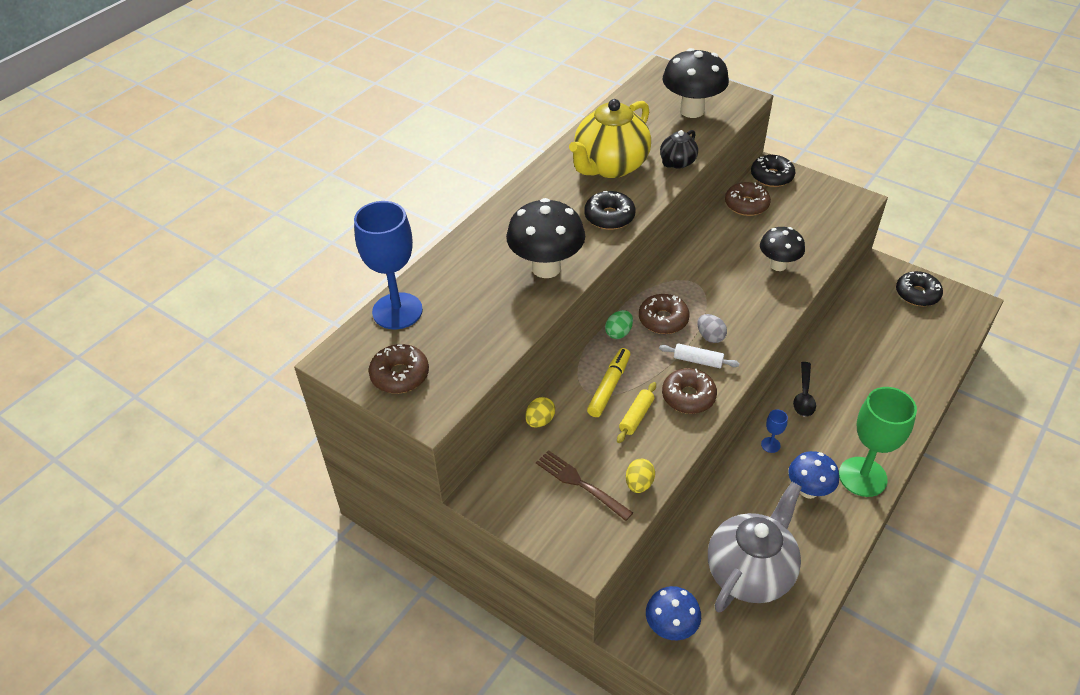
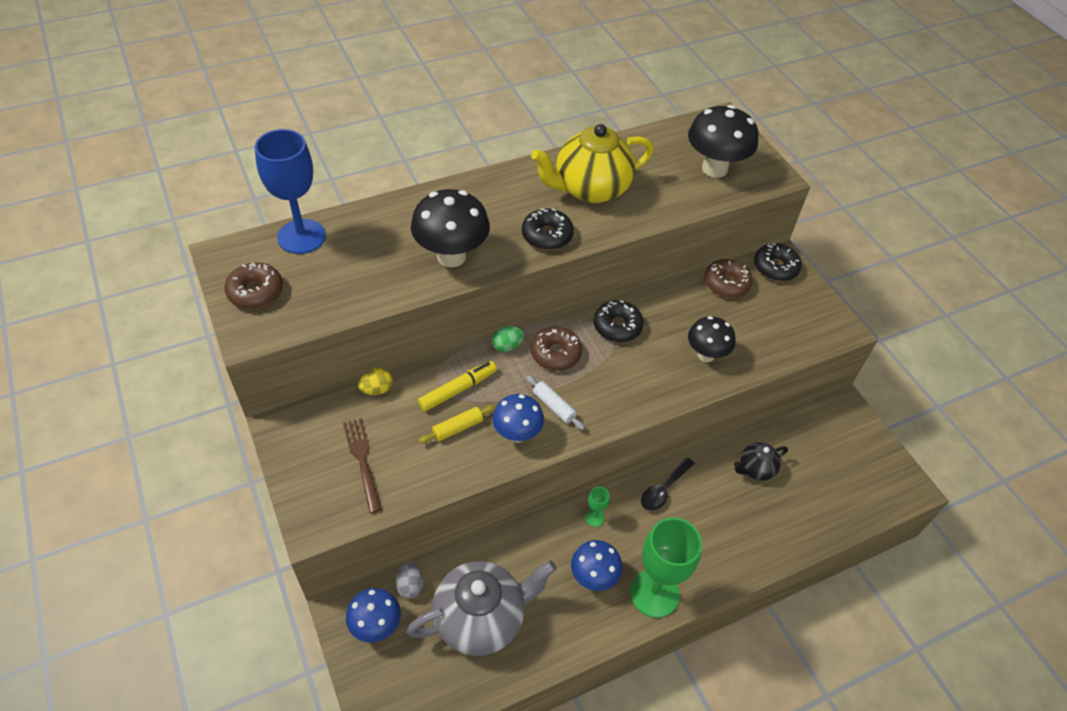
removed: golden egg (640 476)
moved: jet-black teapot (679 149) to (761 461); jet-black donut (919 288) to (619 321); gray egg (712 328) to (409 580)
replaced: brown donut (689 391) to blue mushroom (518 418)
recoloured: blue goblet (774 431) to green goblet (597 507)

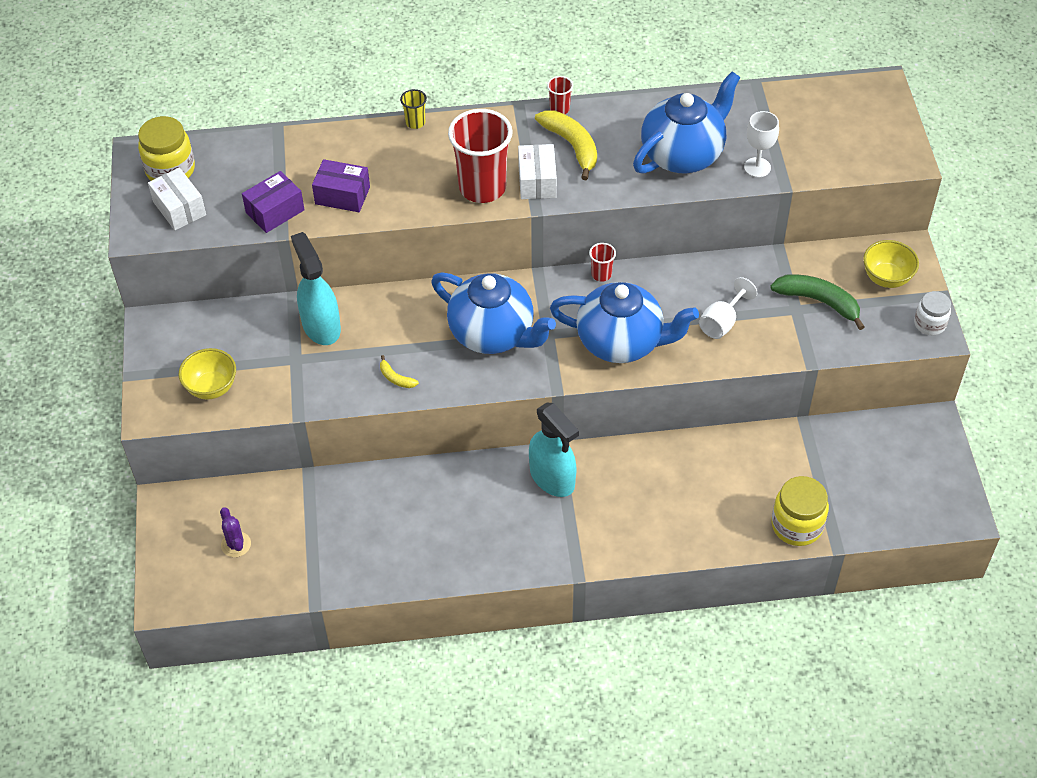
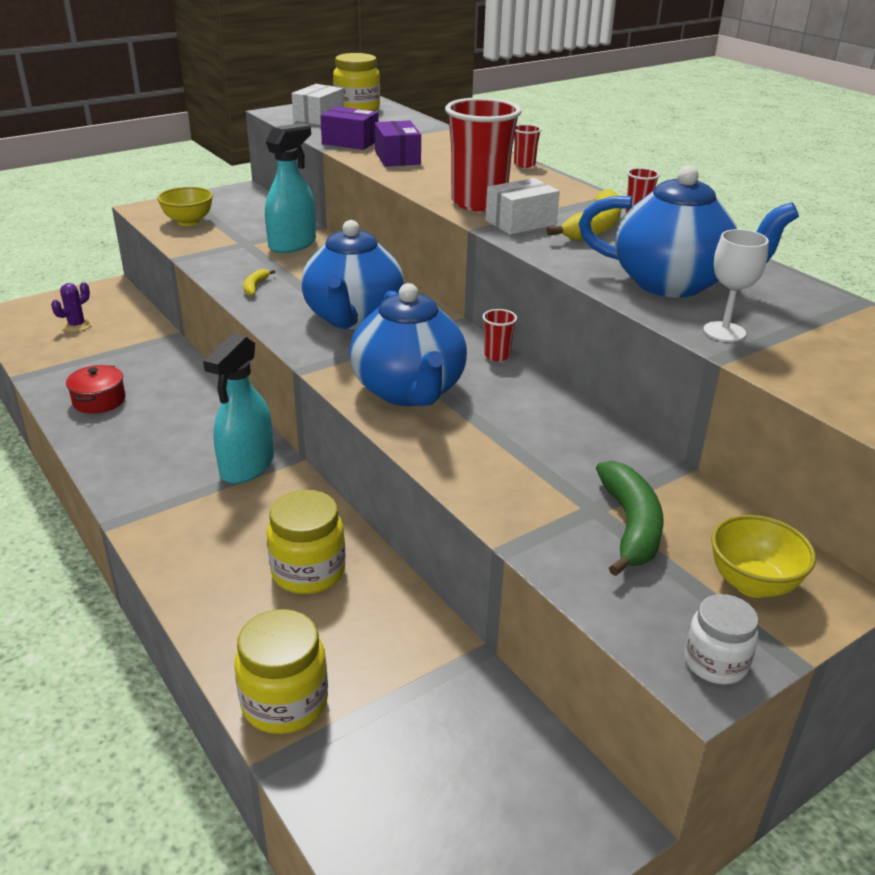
removed: snow-white goblet (728 308)
added: crimson cooking pot (96 389); golden jam jar (306 542)
recoloured: golden beaker (413 109) to crimson beaker (528 146)

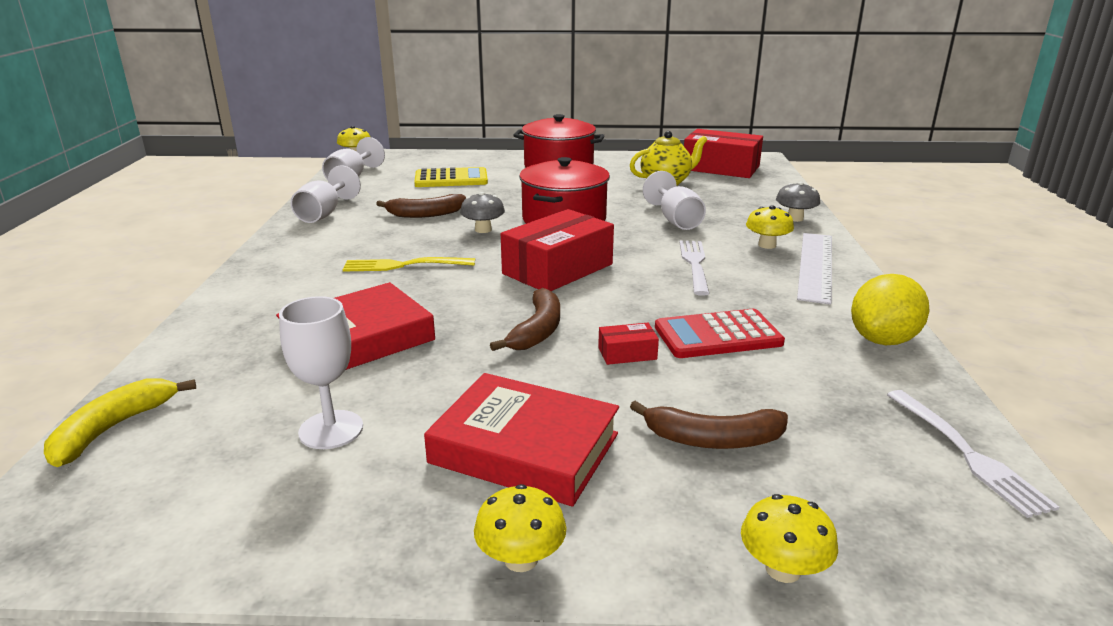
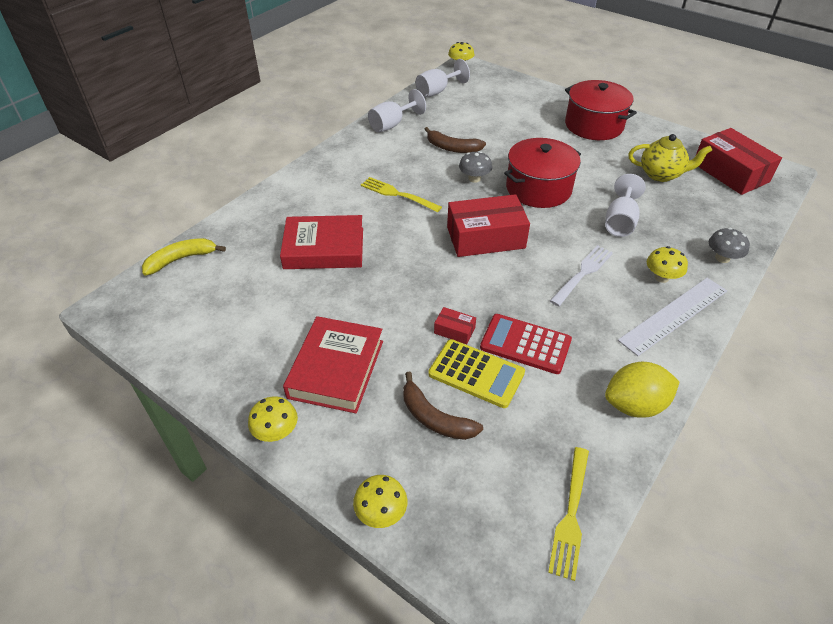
removed: brown banana (525 319); snow-white goblet (321 372)
moved: golden pocket calculator (451 177) to (476 373)
recoloured: snow-white table fork (973 454) to golden table fork (568 514)
turned: crimson hardcover (521 439) = (333 364) 45 degrees clockwise

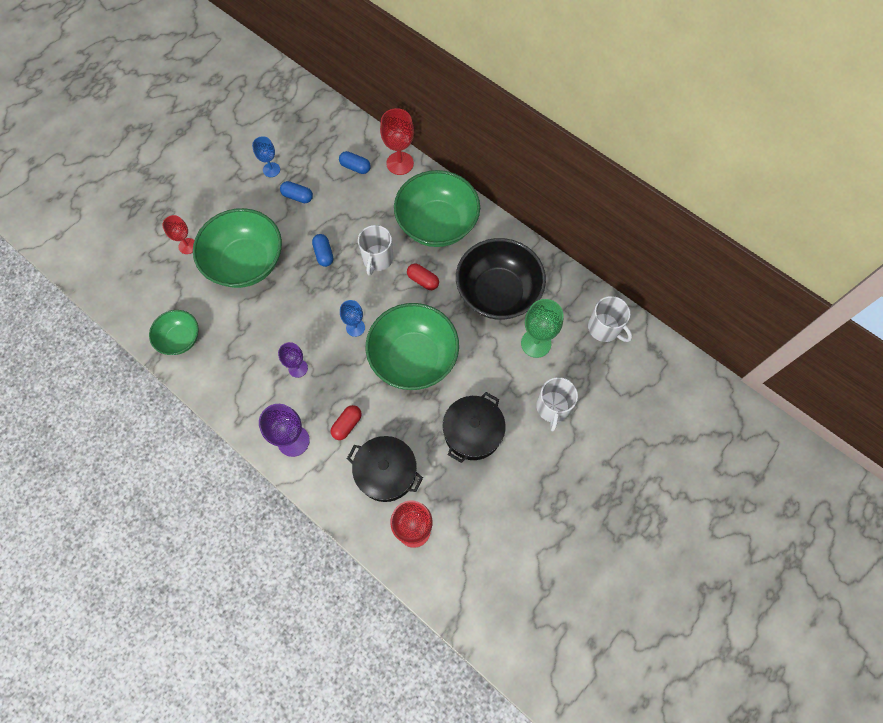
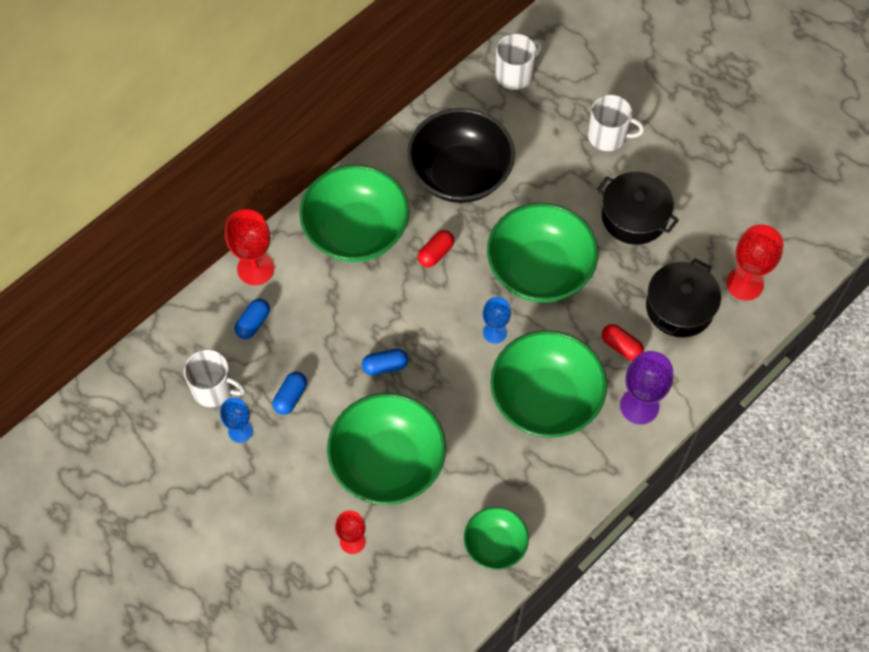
removed: green goblet (542 328)
moved: snow-white coffee mug (376 250) to (215 378)
replaced: violet goblet (293 360) to green bowl (548 384)

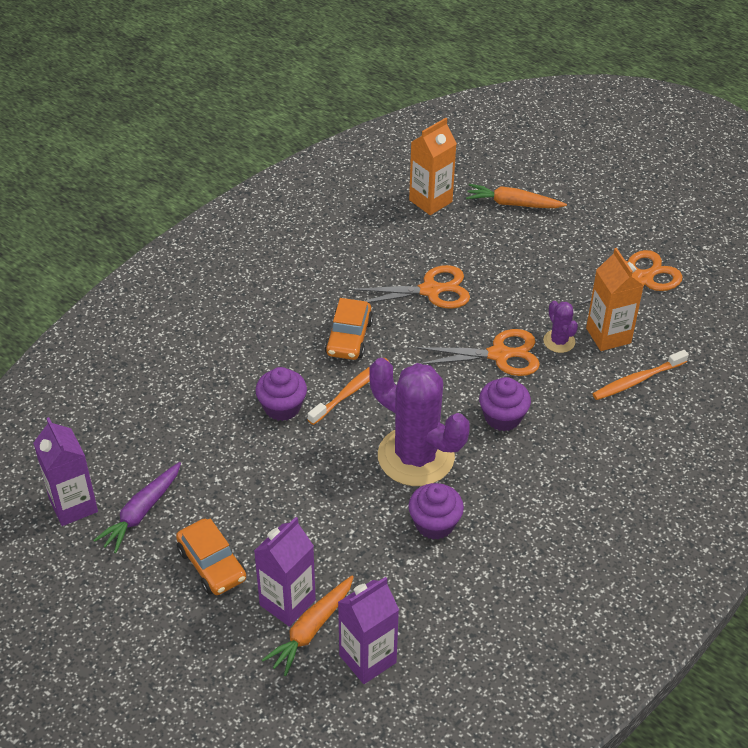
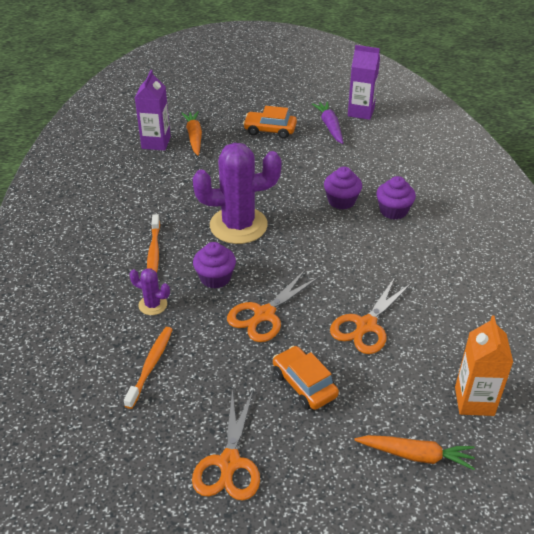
removed: orange-coloured carton (615 299); violet carton (285 572)
moved: orange-coloured toy car (349 329) to (306 378); violet saguaro cactus (560 327) to (149 291); orange-coloured tooth brush (349 391) to (153 243); violet cupcake (436 511) to (396 198)
turned: orange-coloured root vegetable (516 196) = (414 452) 45 degrees clockwise

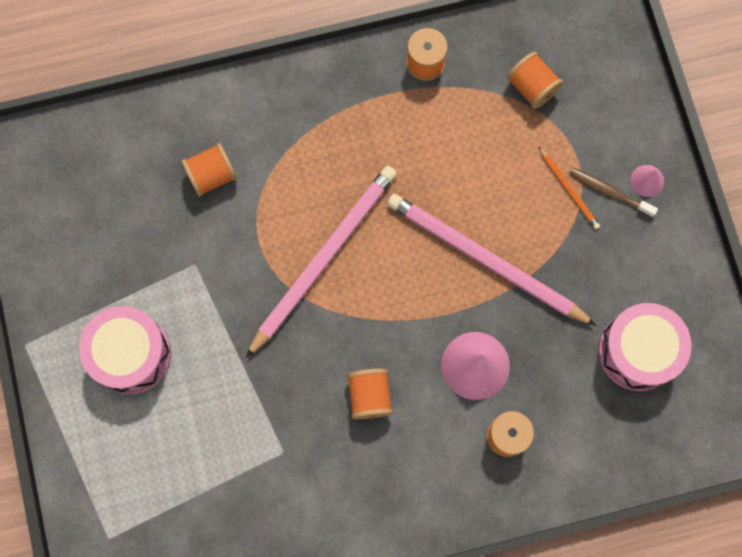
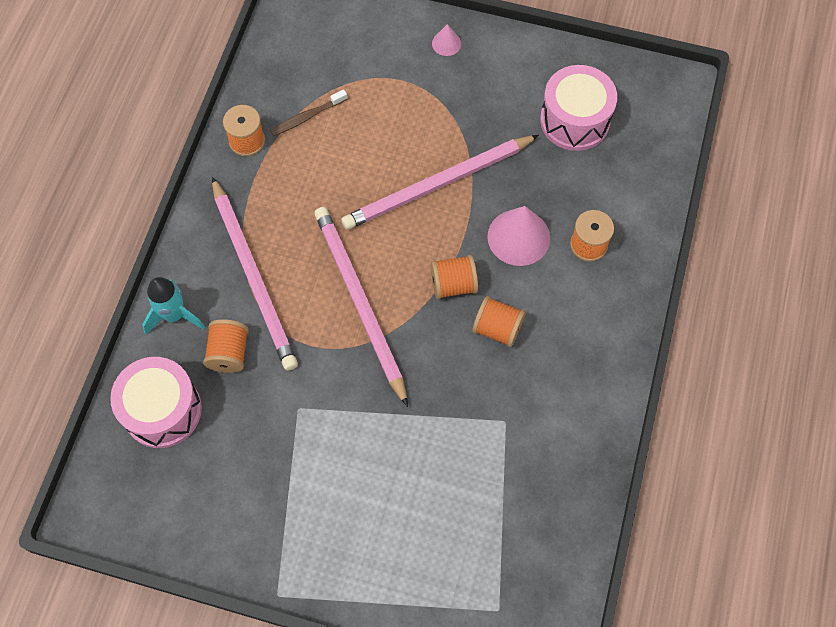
removed: orange-coloured lead pencil (569 188)
added: pink lead pencil (255 274); teal spaceship (173 306)
moved: orange-coloured spool (535 80) to (454 277); brown tooth brush (613 192) to (308 112); pink drum (125 350) to (156 402)

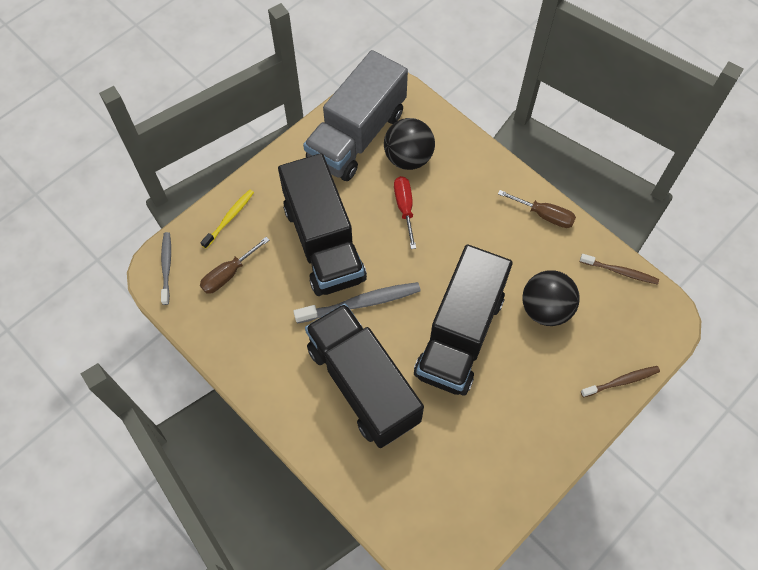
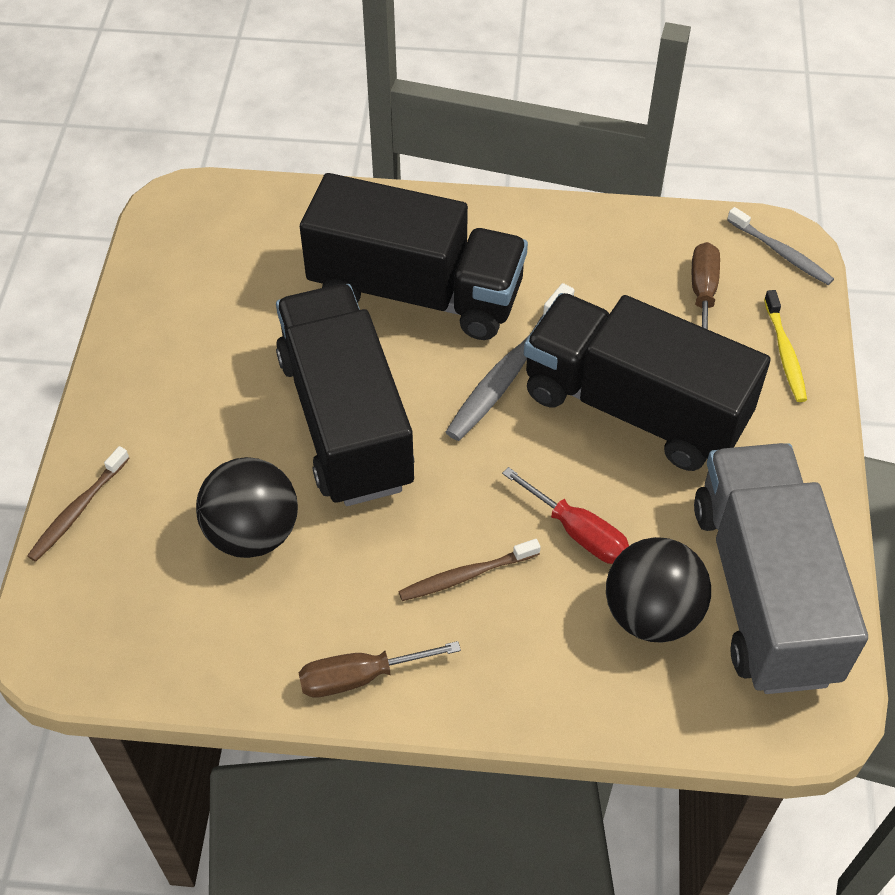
moved: brown tooth brush (619 269) to (469 570)

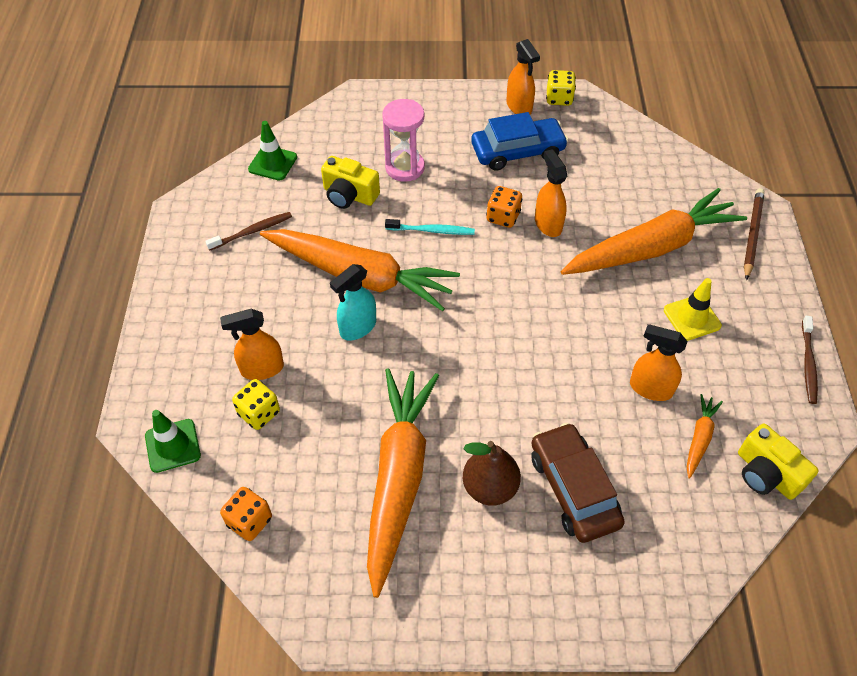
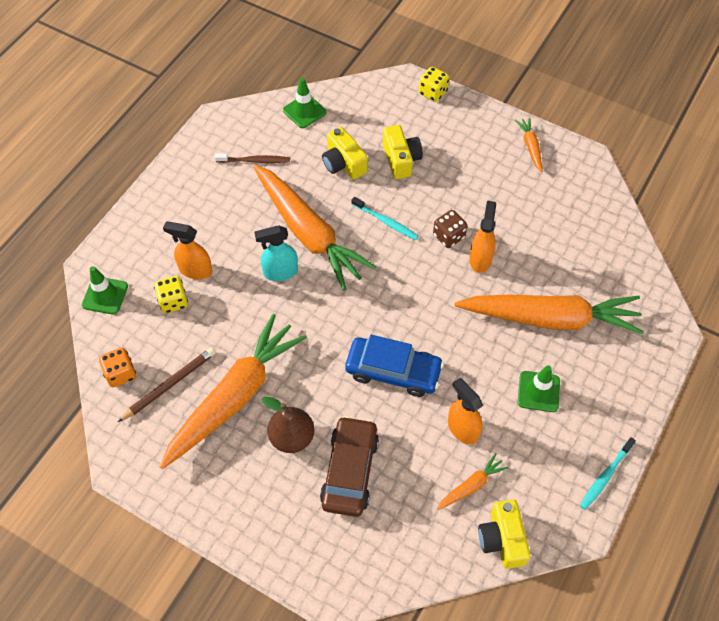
moved: golden dice (561 88) to (434 84); blue toy car (519 141) to (394 366); brown lead pencil (754 234) to (167 384)
replaced: orange-coloured spray bottle (523 76) to orange-coloured root vegetable (528 145); pink hourglass (403 140) to golden photo camera (403 152)
recoloured: orange-coloured dice (504 207) to brown dice (450 229); golden traffic cone (693 309) to green traffic cone (539 388); brown tooth brush (810 360) to teal tooth brush (608 473)

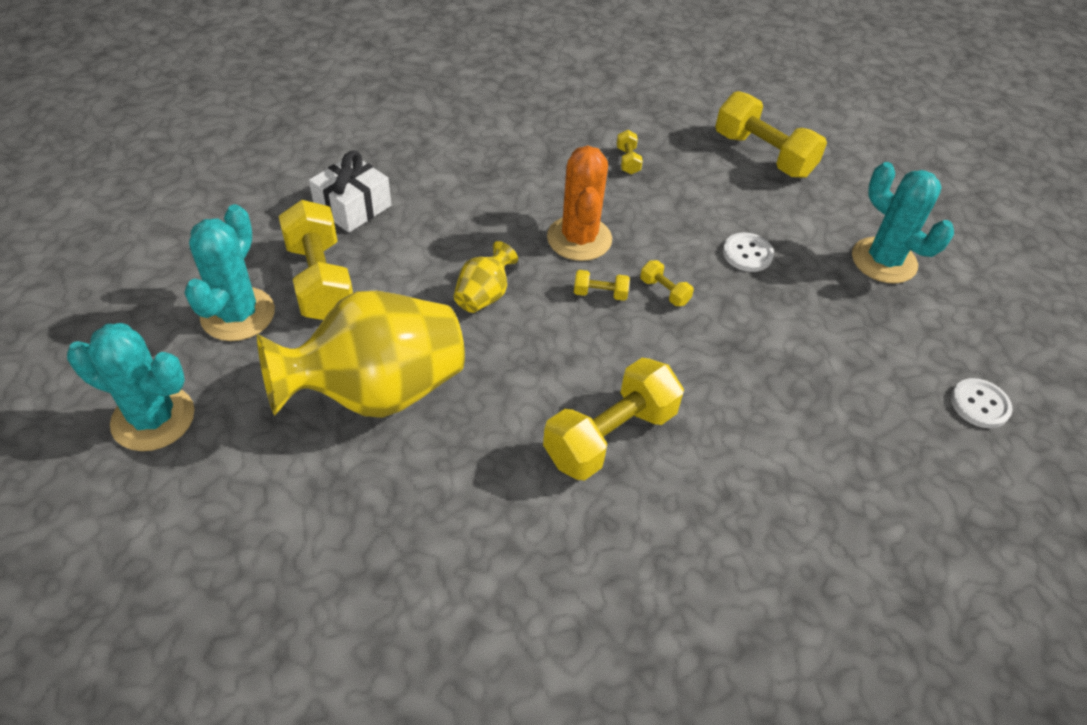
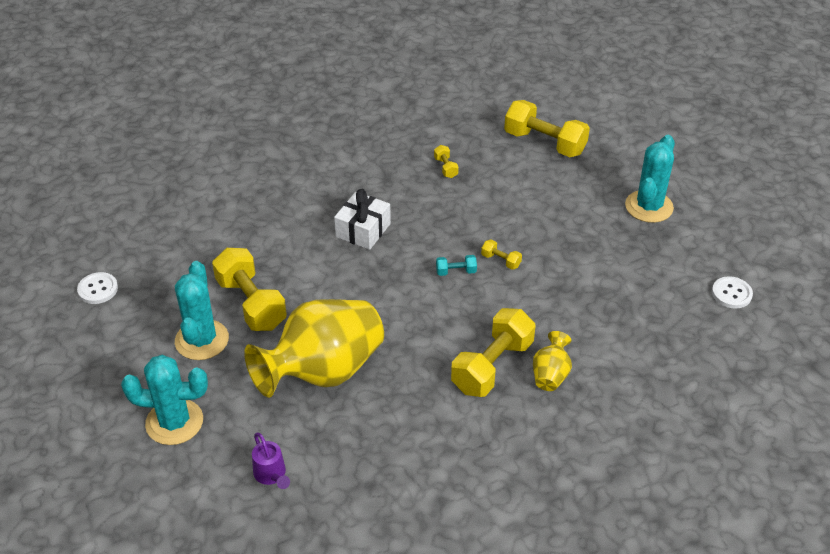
removed: orange-coloured saguaro cactus (579 203)
added: violet sprinkling can (271 461)
moved: snow-white present (350 191) to (362 219); snow-white button (748 252) to (97 288); golden tall vase (486 277) to (552 361)
recoloured: golden dumbbell (602 285) to teal dumbbell (456 265)
turned: teal saguaro cactus (903 223) = (650 179) 75 degrees clockwise

